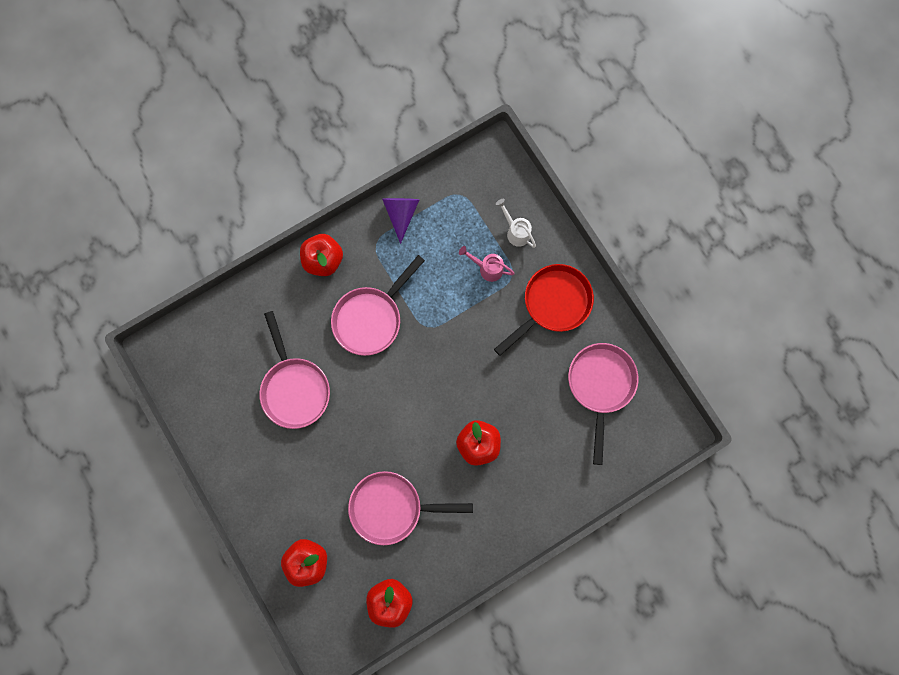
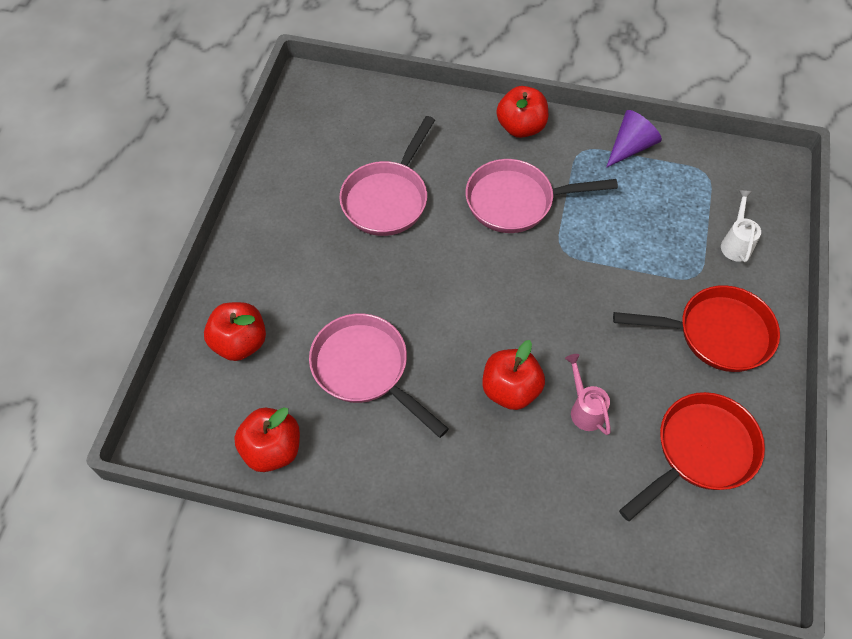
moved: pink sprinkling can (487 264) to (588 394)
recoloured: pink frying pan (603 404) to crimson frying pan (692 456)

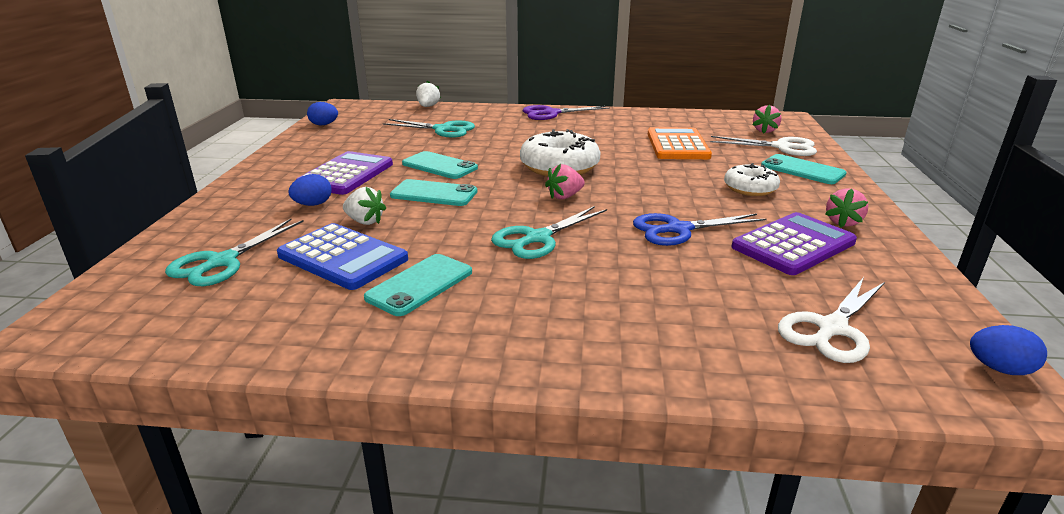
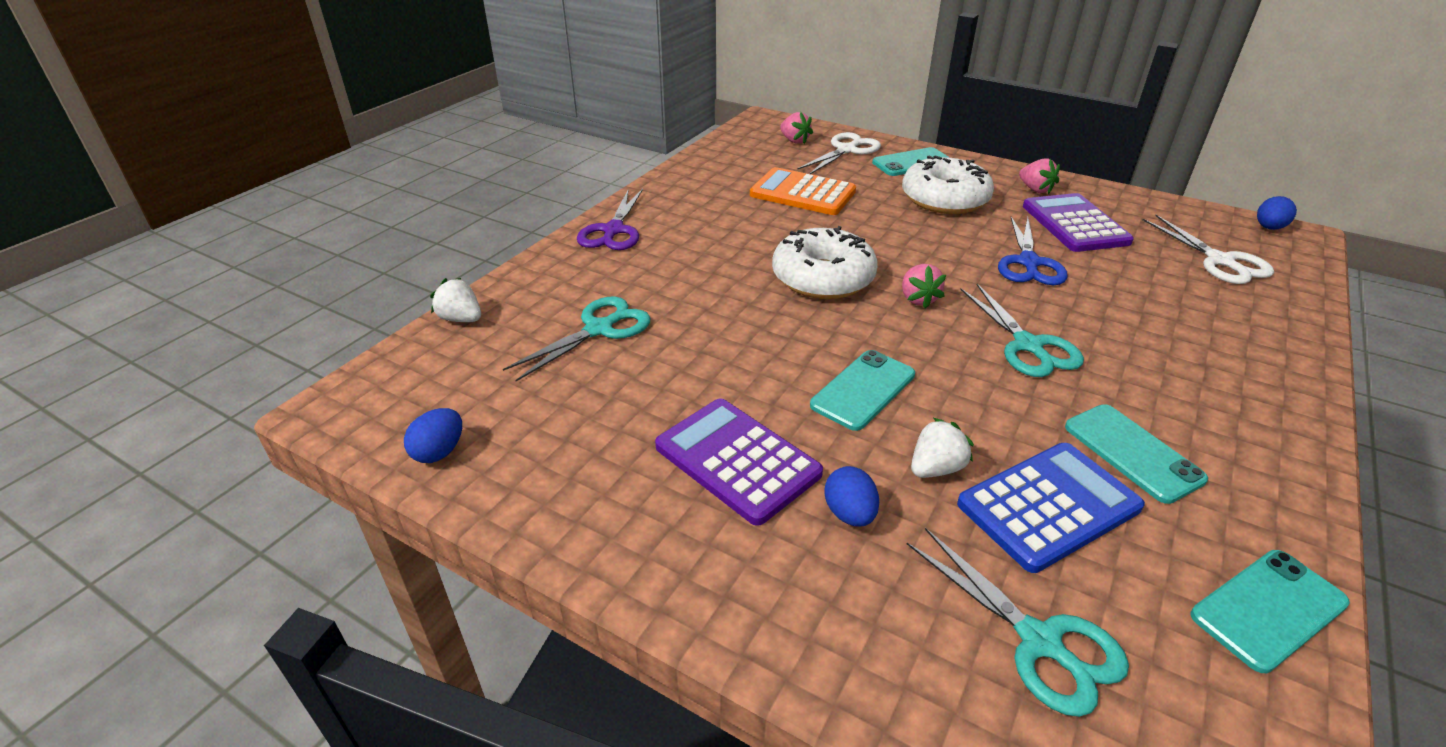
moved: teal smartphone (440 165) to (1270 611)
resized: snow-white donut (752 179) = (948 184) x1.63

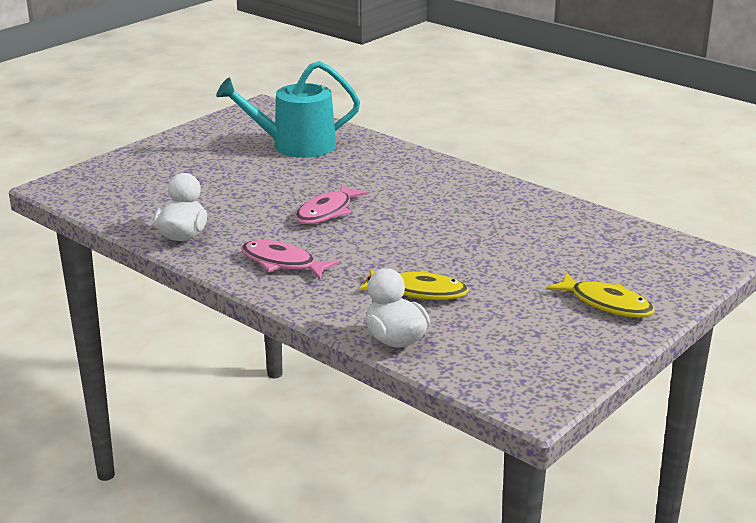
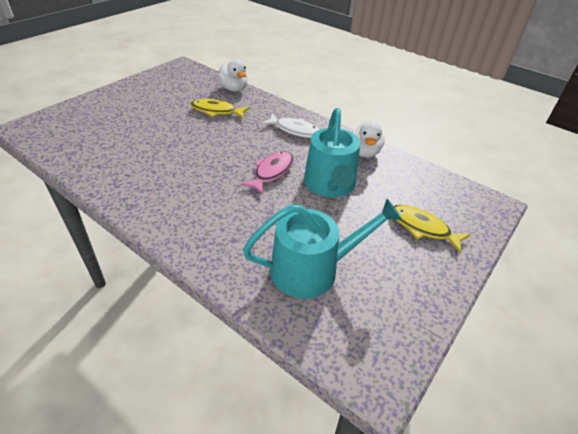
added: teal sprinkling can (332 152)
moved: golden toy fish (600 295) to (432 229)
recoloured: pink toy fish (290 259) to snow-white toy fish (290 126)

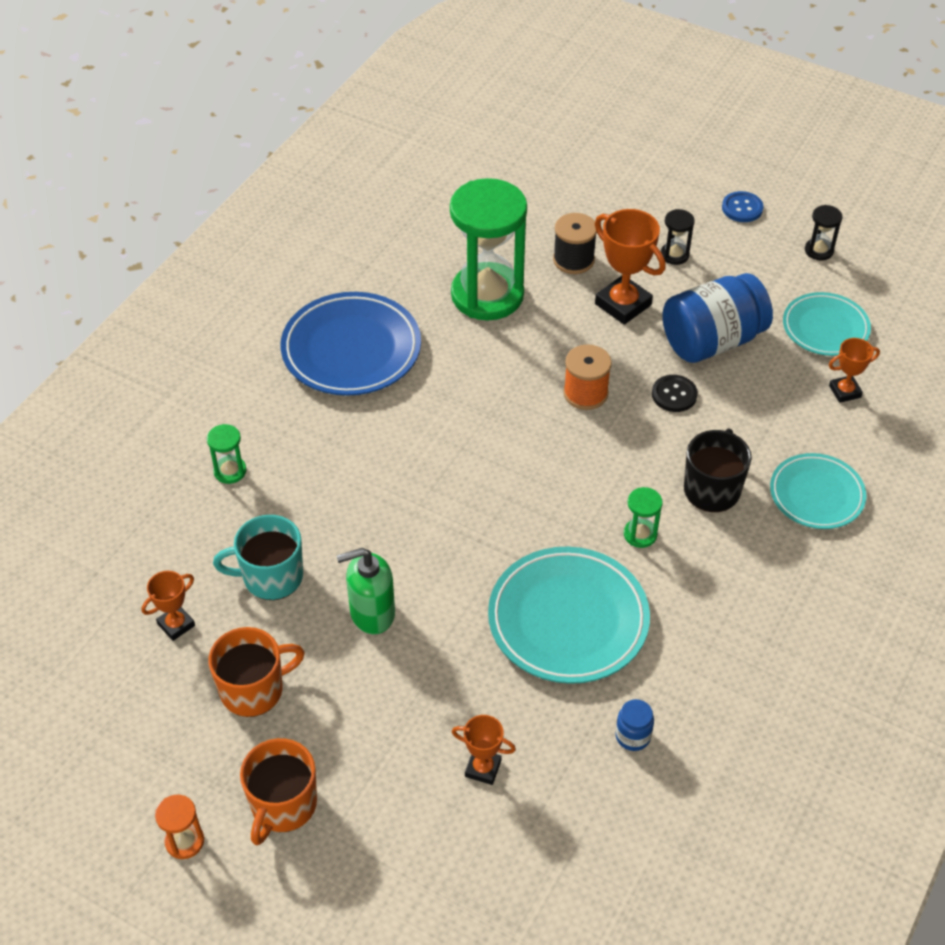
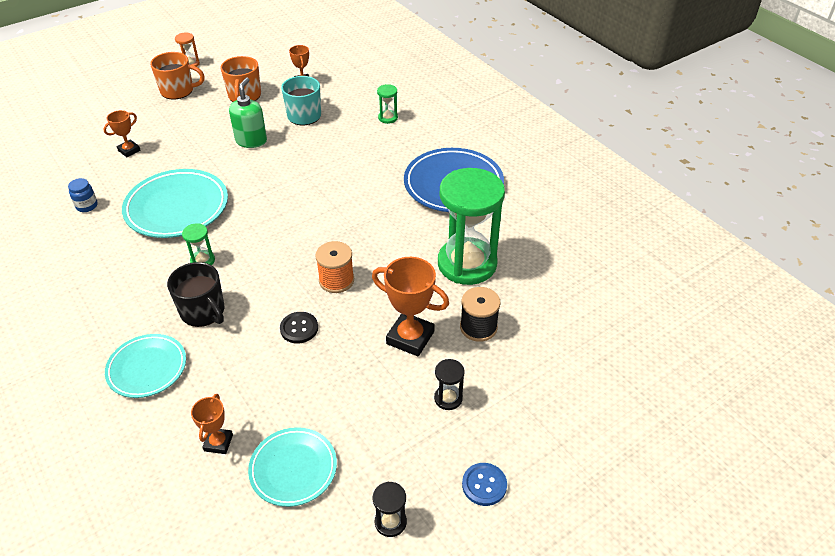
removed: blue jam jar (717 318)
turned: orange-coloured prize cup (630 267) = (410 306) 45 degrees clockwise; orange-coloured coffee mug (278 791) = (177 76) 135 degrees clockwise

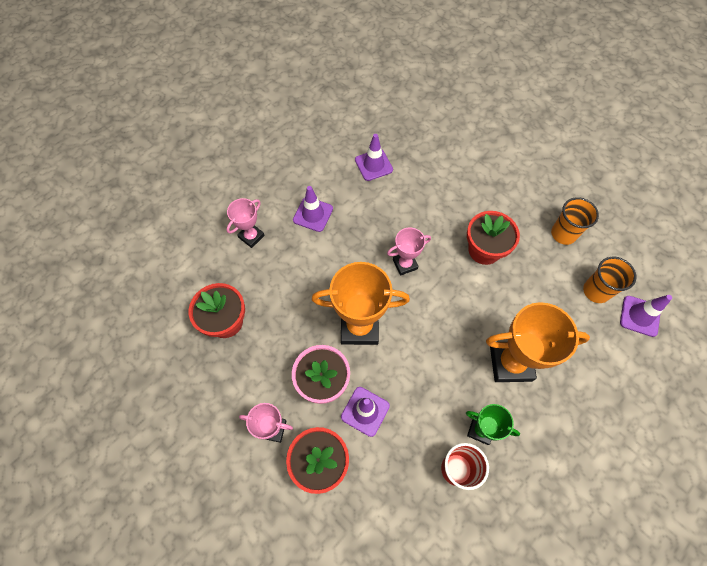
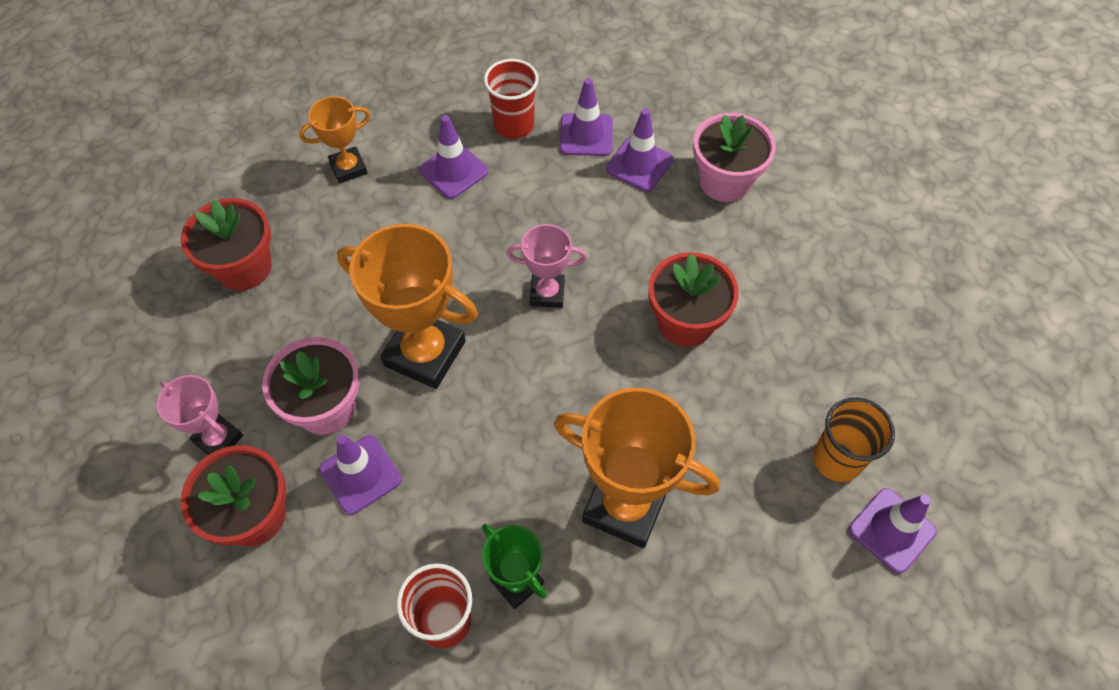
removed: orange-coloured beaker (575 221)
added: crimson beaker (511 99); violet traffic cone (639 150); pink potted plant (734 157)
recoloured: pink prize cup (245 223) to orange-coloured prize cup (334 139)

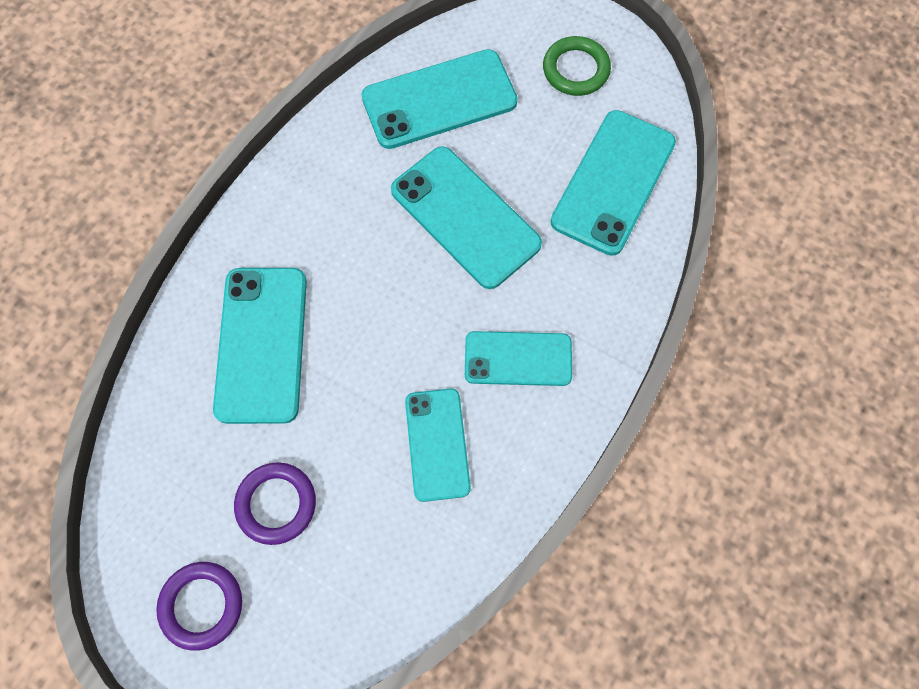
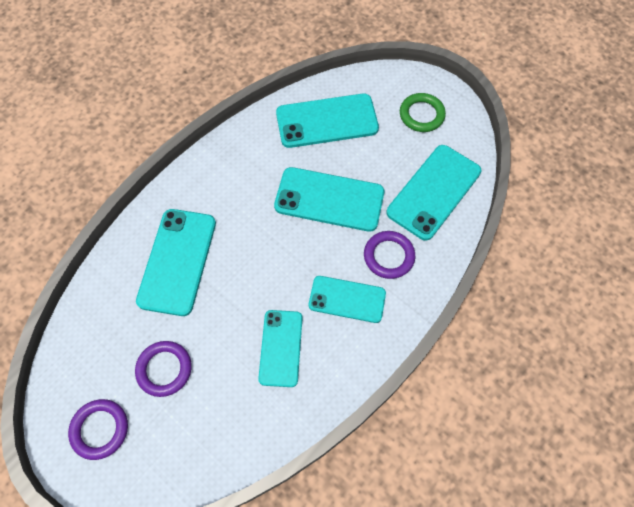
added: violet hoop (389 255)
turned: teal smartphone (466 217) = (329 199) 45 degrees counterclockwise

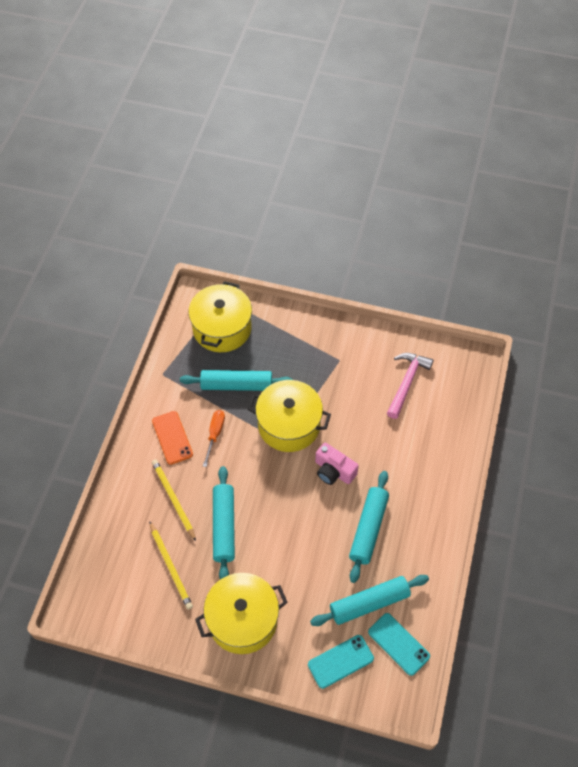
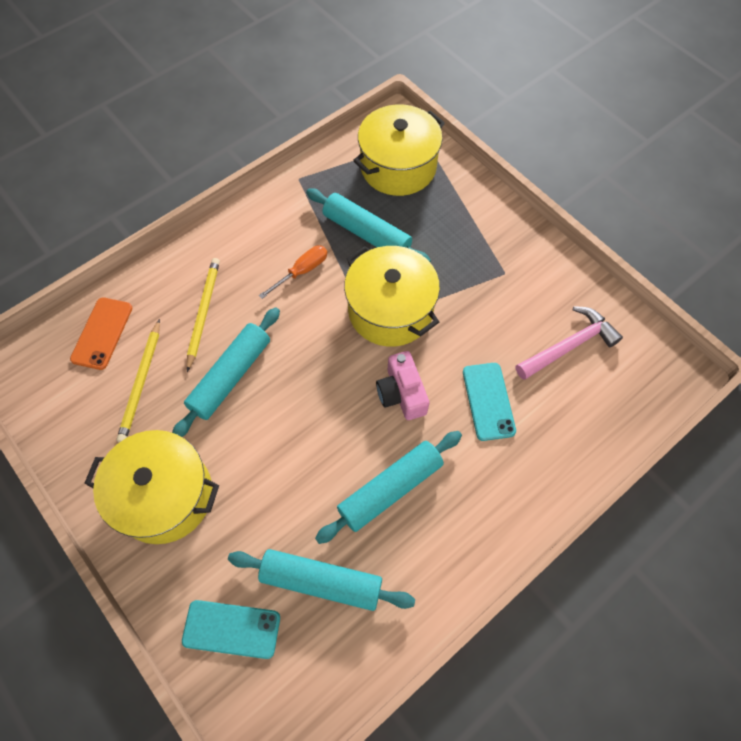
moved: orange-coloured smartphone (172 438) to (101 333); teal smartphone (399 644) to (489 402)

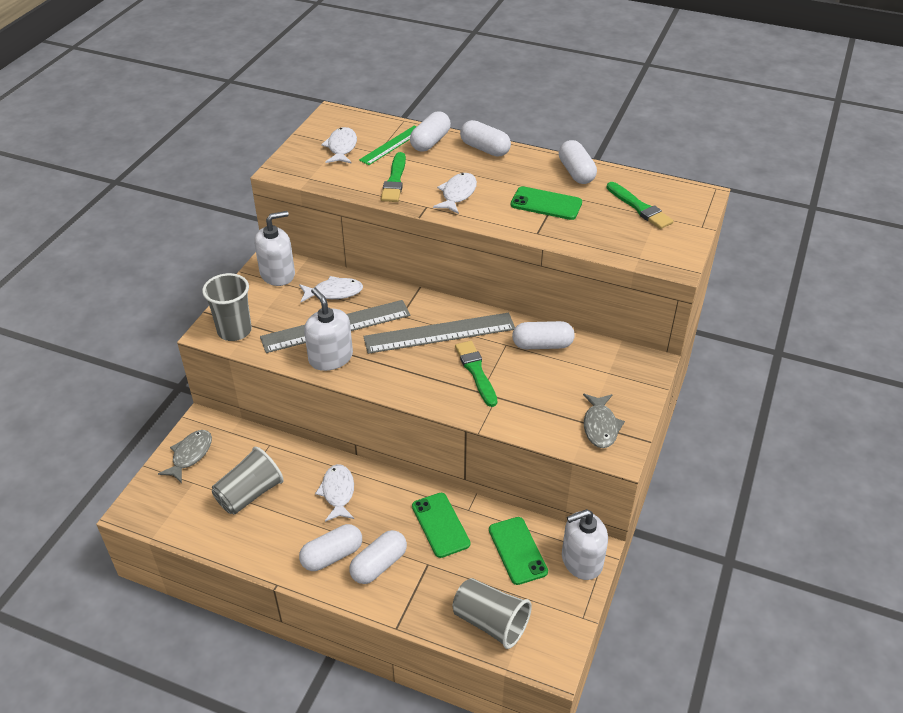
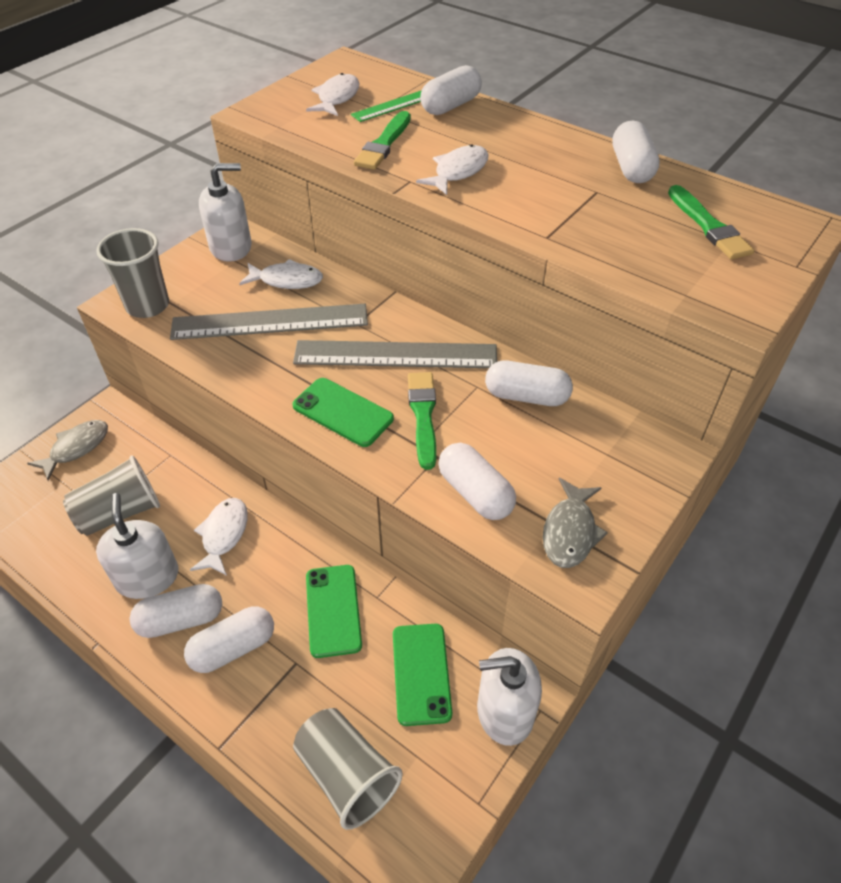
moved: snow-white capsule (485 138) to (477 481); green smartphone (546 203) to (343 412); snow-white soap dispenser (328 329) to (137 546)

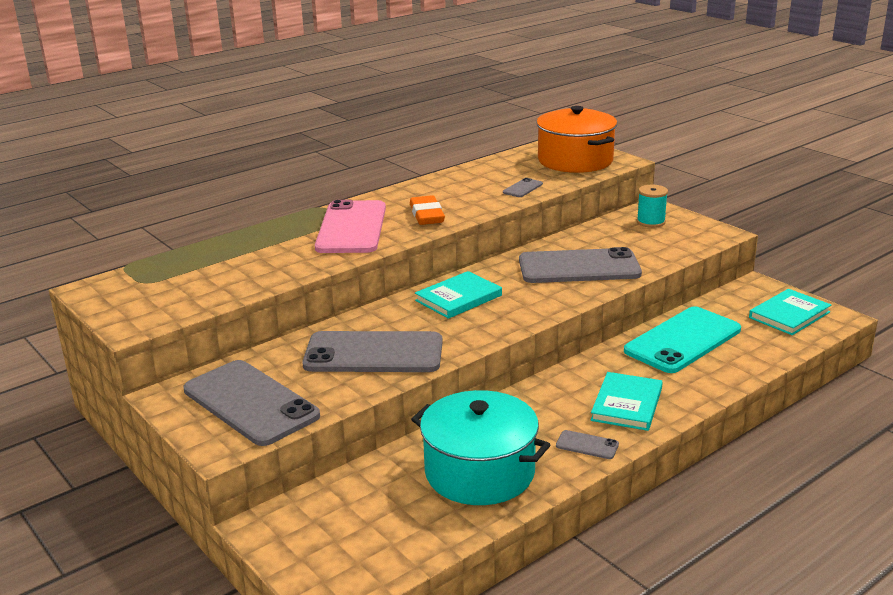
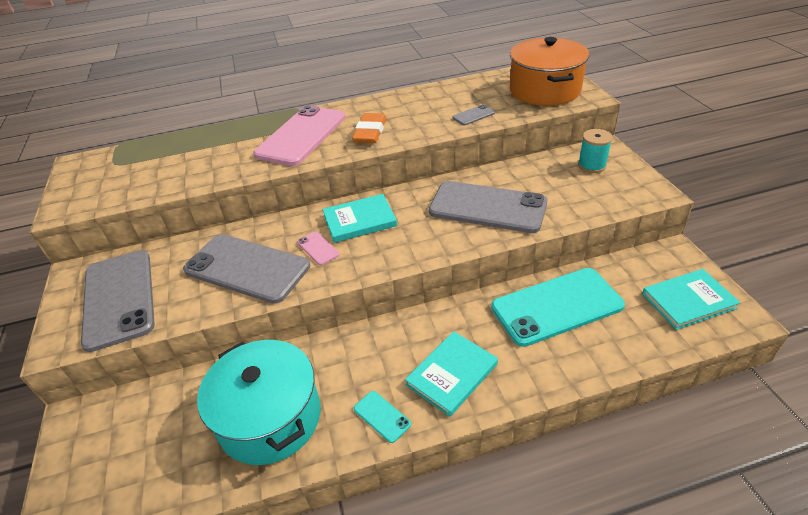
added: pink smartphone (318 248)
recoloured: gray smartphone (587 444) to teal smartphone (382 417)

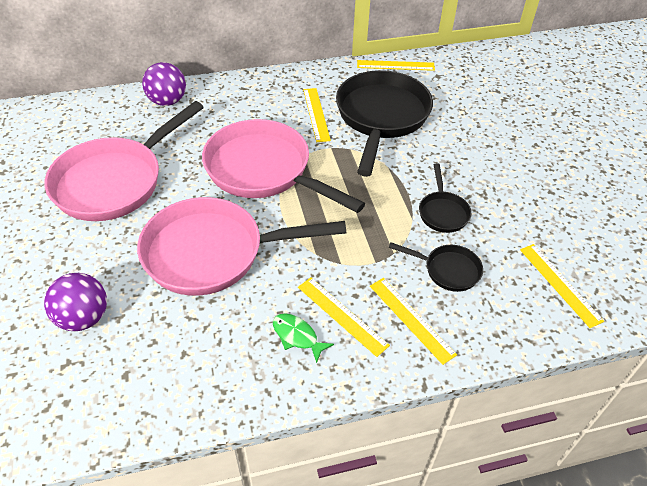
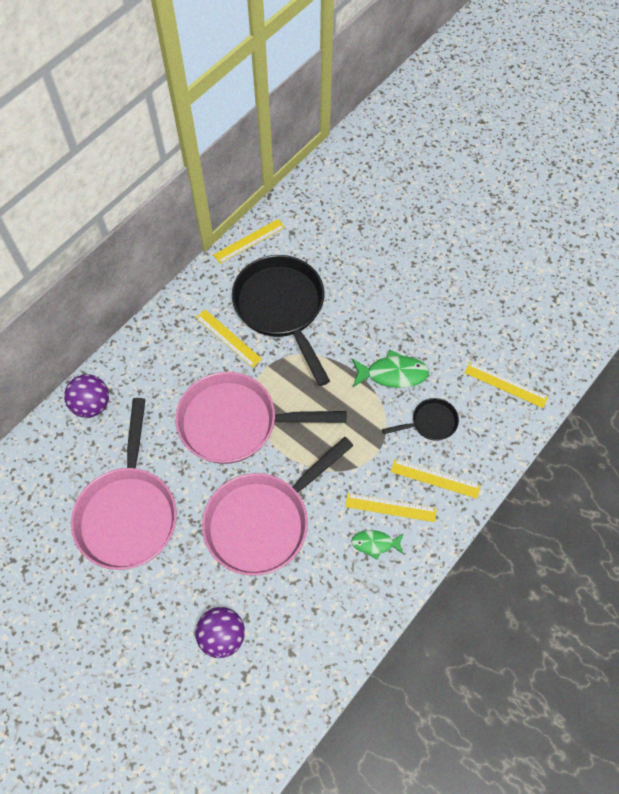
replaced: jet-black frying pan (445 198) to green toy fish (390 369)

